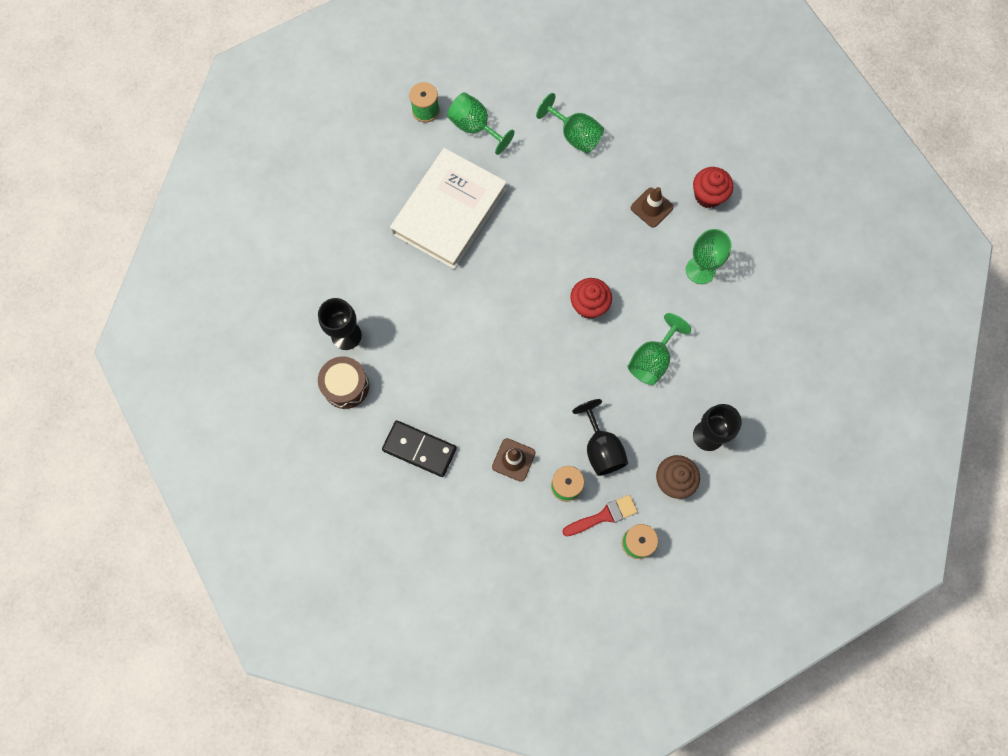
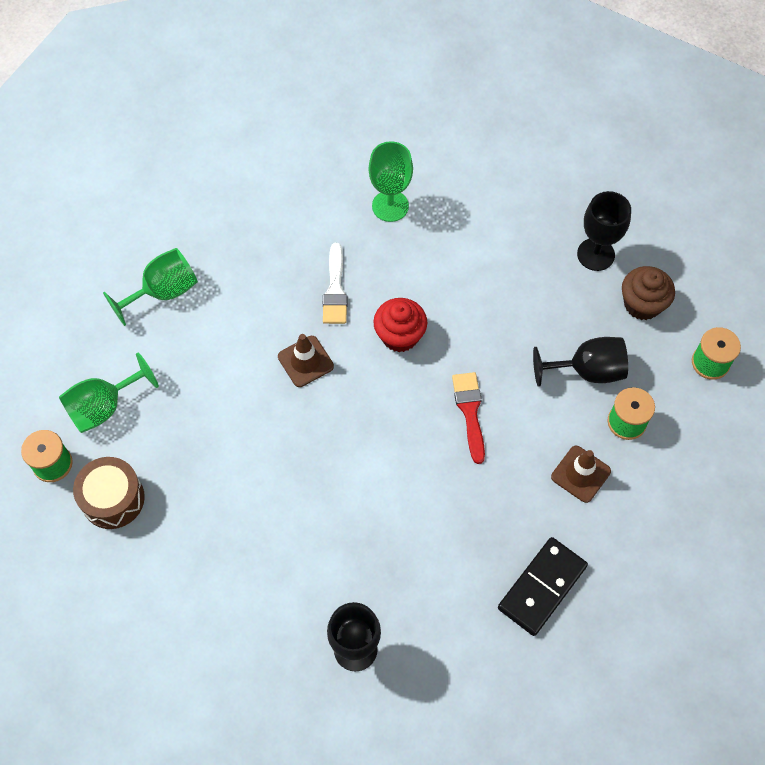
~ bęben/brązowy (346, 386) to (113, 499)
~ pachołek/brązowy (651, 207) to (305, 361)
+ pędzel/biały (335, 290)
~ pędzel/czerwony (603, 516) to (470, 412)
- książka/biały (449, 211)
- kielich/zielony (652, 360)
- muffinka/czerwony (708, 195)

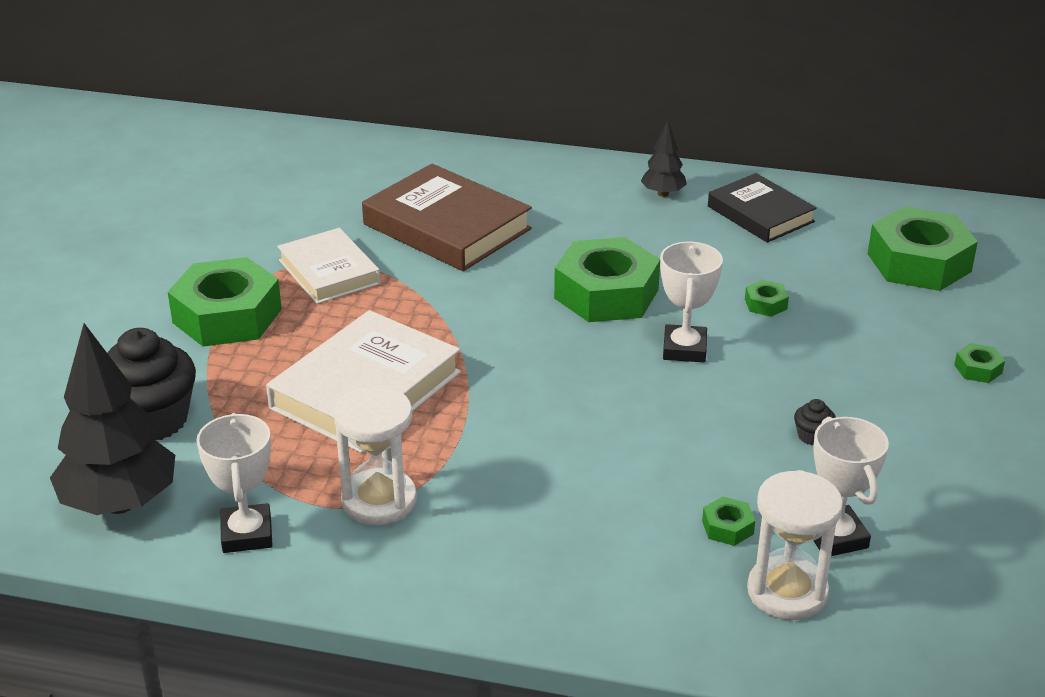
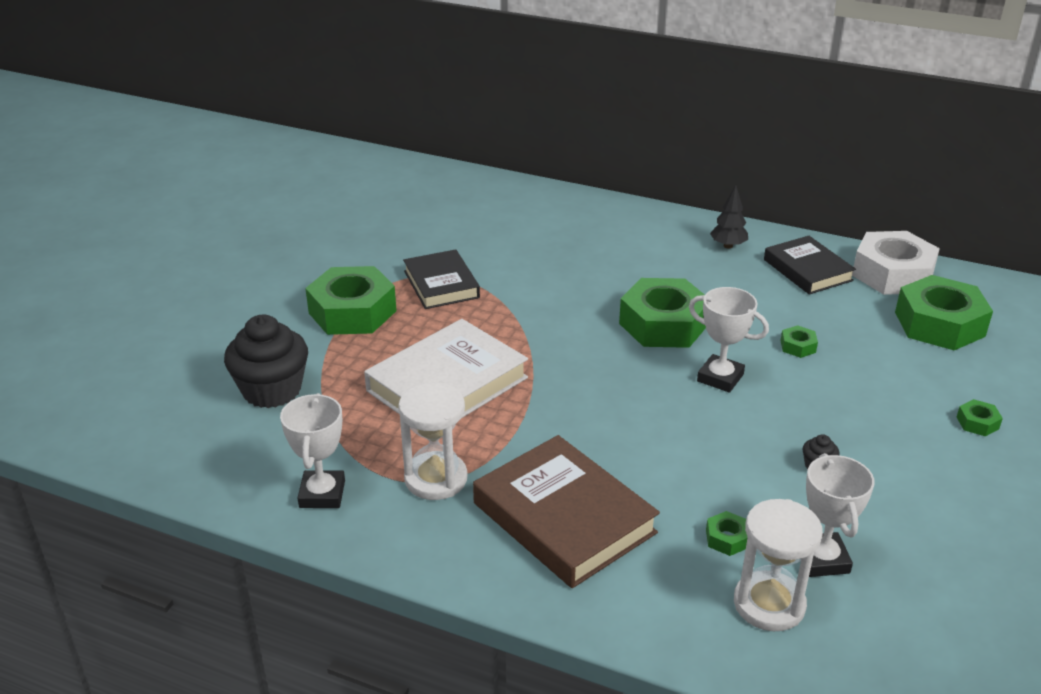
~ książka/biały (329, 272) to książka/czarny (441, 284)
~ książka/brązowy (447, 226) to (564, 518)
~ puchar/biały (684, 349) = (720, 378) 75 degrees counterclockwise
+ nakrętka/biały (892, 274)
- drzewko/czarny (120, 503)

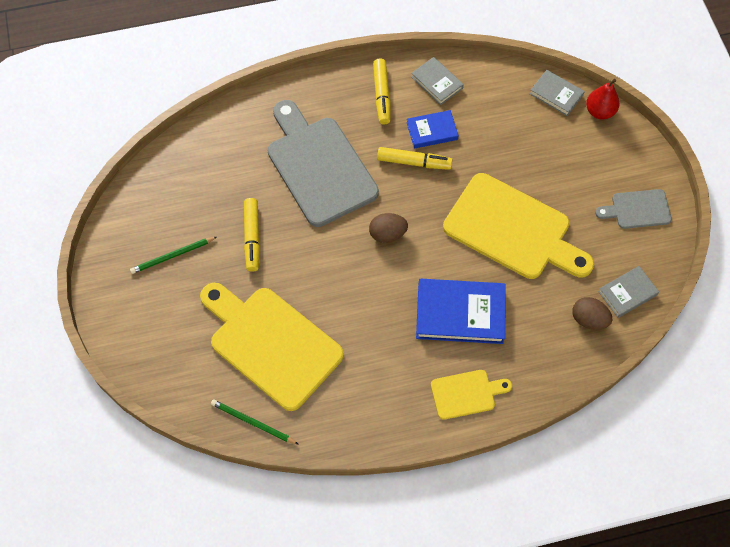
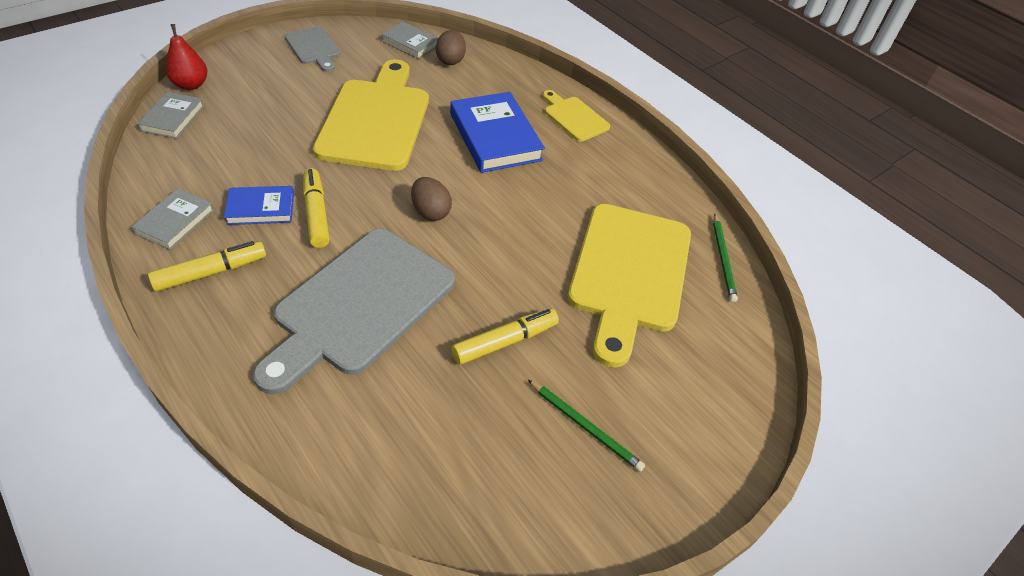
~ książka/niebieski (432, 131) = (261, 208) 60 degrees counterclockwise

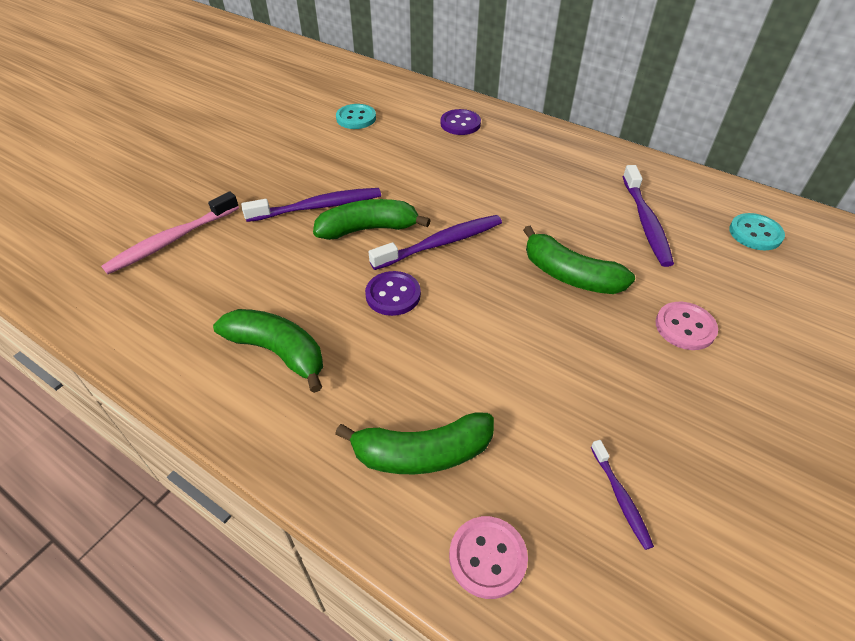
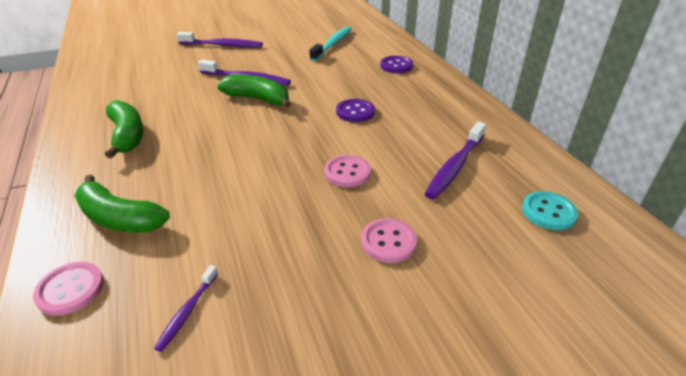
~ szczoteczka do zębów/fioletowy (441, 243) to (222, 45)
~ guzik/turkusowy (356, 118) to szczoteczka do zębów/turkusowy (332, 44)
~ banan/zielony (569, 275) to guzik/różowy (347, 172)
~ guzik/fioletowy (393, 295) to (355, 112)
- szczoteczka do zębów/różowy (172, 240)

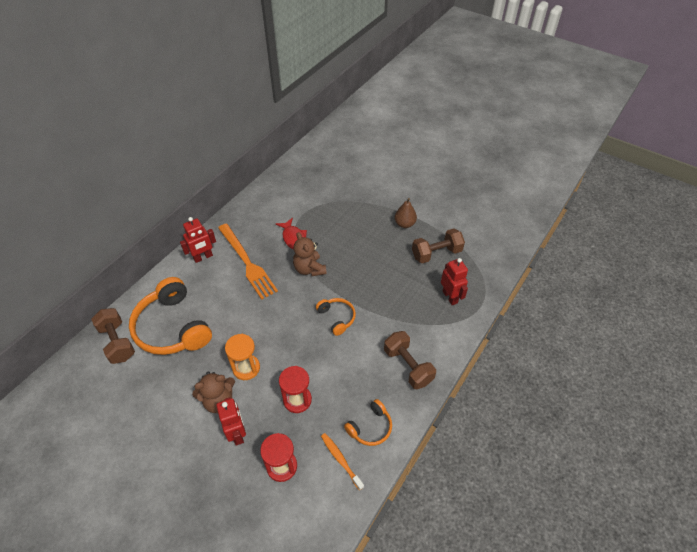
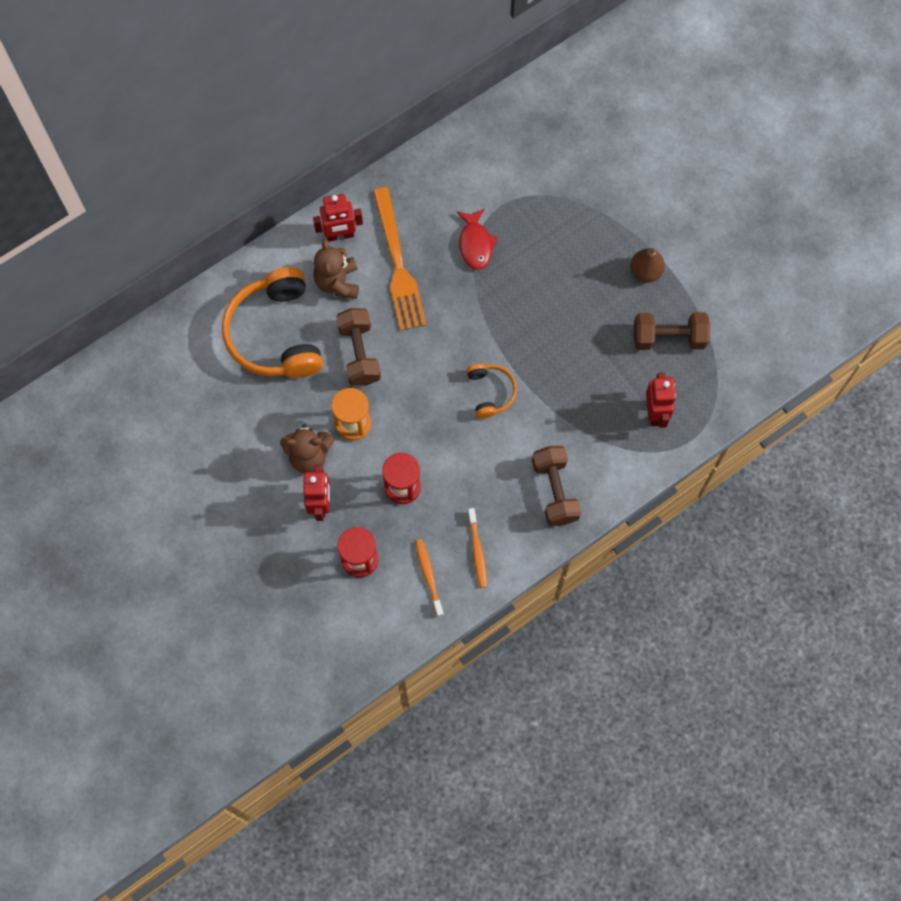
~ miś/brązowy (309, 269) to (337, 282)
~ hantel/brązowy (117, 342) to (359, 353)
~ słuchawki/pomarańczowy (370, 427) to szczoteczka do zębów/pomarańczowy (477, 551)

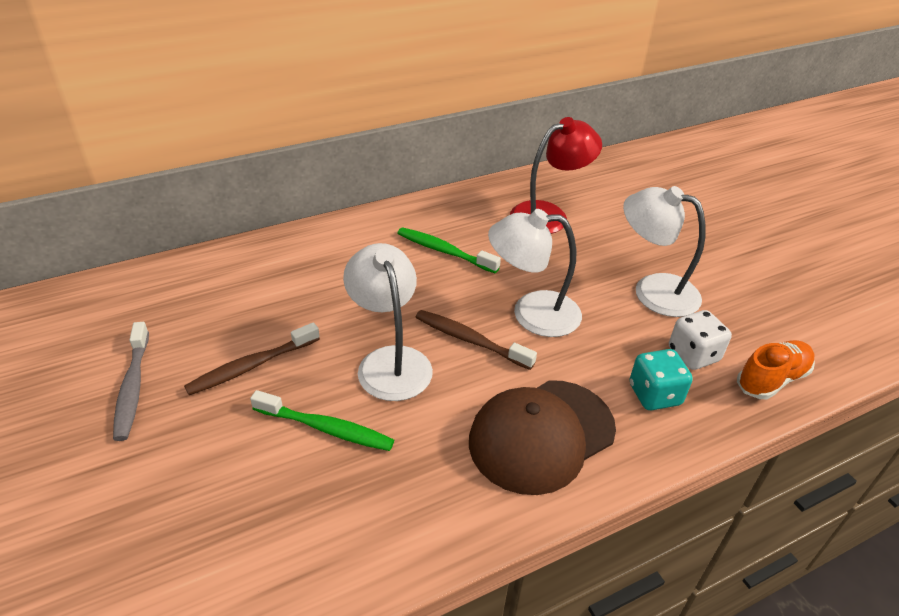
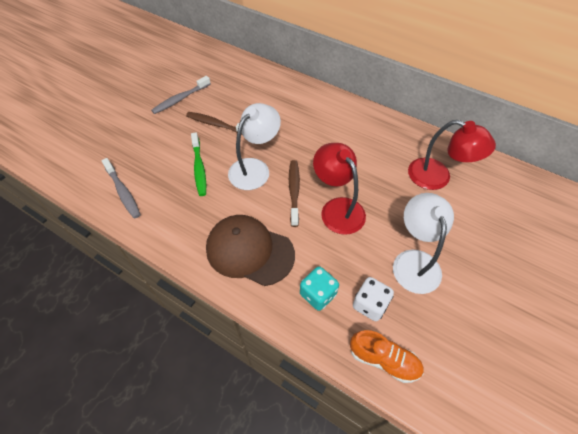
+ szczoteczka do zębów/szary (123, 192)
~ lampka/biały (532, 313) to lampka/czerwony (337, 208)
- szczoteczka do zębów/zielony (444, 251)

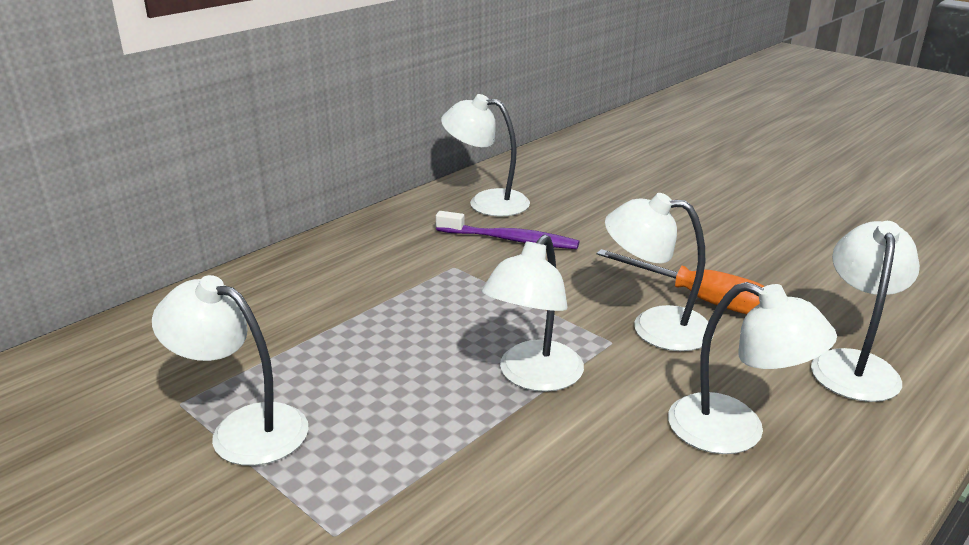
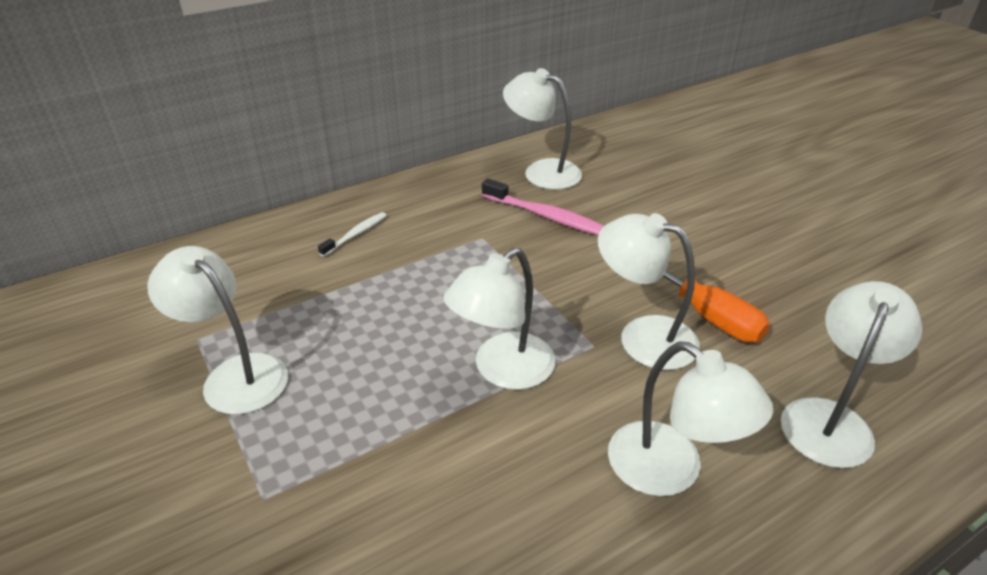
+ szczoteczka do zębów/biały (356, 234)
~ szczoteczka do zębów/fioletowy (510, 240) to szczoteczka do zębów/różowy (546, 216)

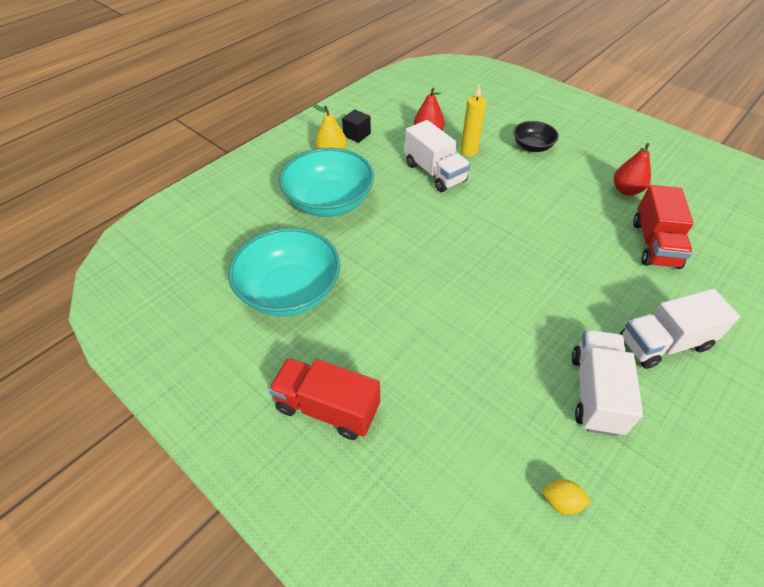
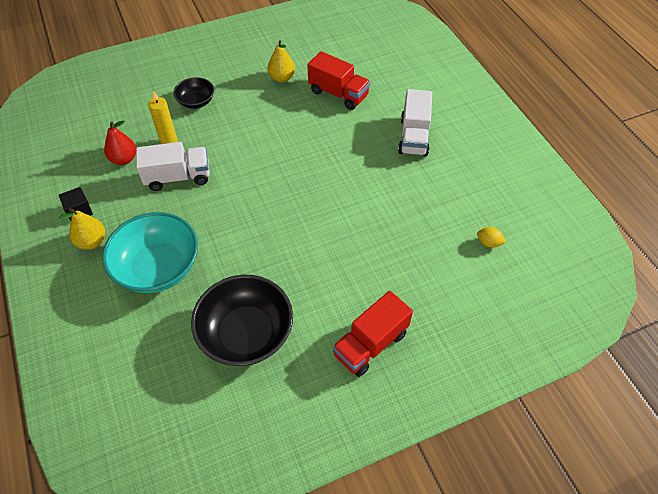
~ miska/turkusowy (290, 291) to miska/czarny (246, 334)
~ gruszka/czerwony (626, 190) to gruszka/żółty (282, 78)
~ cytryna/żółty (561, 502) = (488, 243) 75 degrees clockwise
- ciężarówka/biały (595, 392)

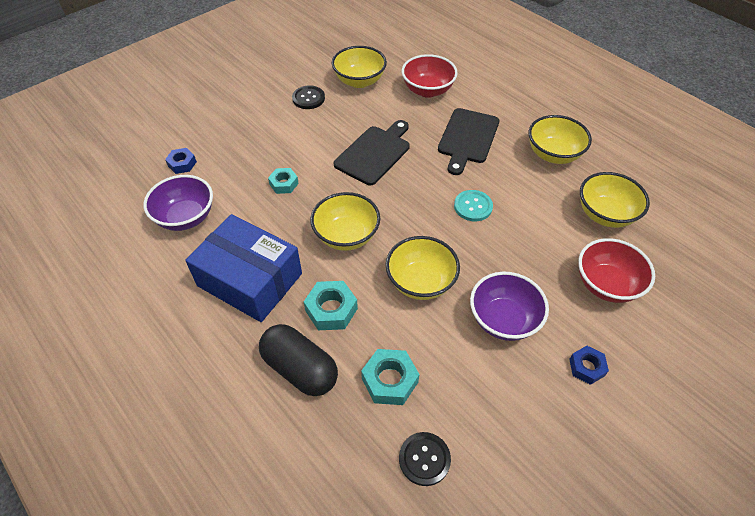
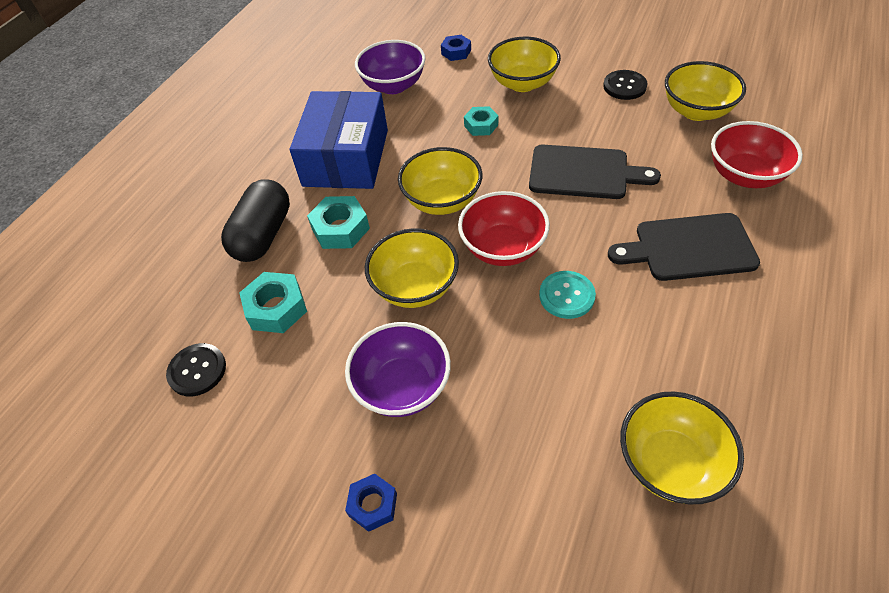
~ miska/czerwony (606, 284) to (503, 248)
~ miska/żółty (553, 154) to (522, 83)

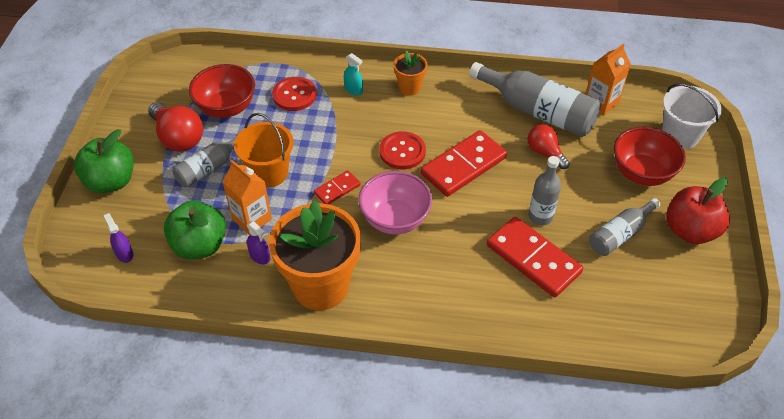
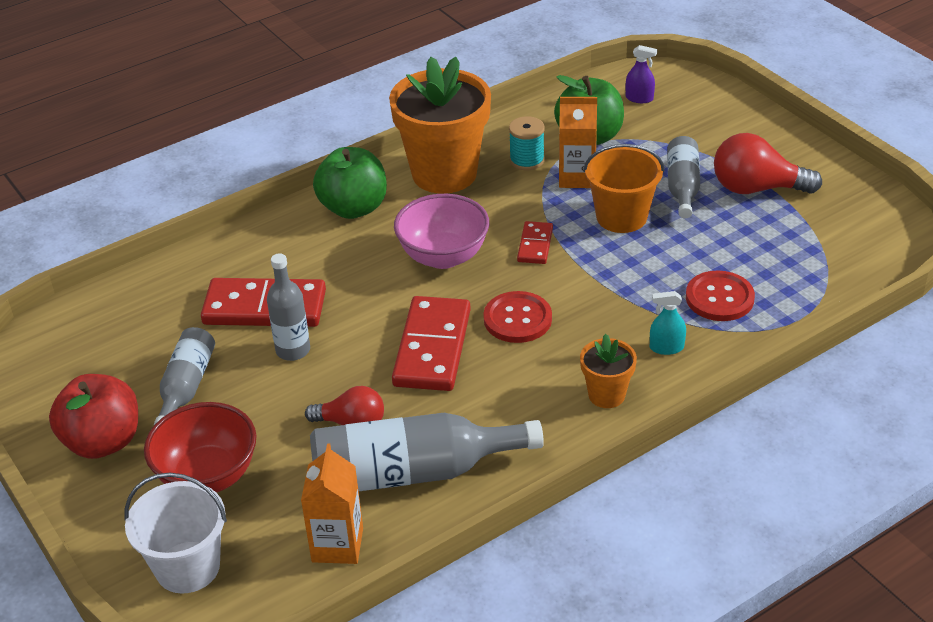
~ jabłko/zielony (111, 181) to (353, 208)
~ spryskiwacz/fioletowy (260, 256) to szpulka/turkusowy (527, 160)
- miska/czerwony (226, 108)

